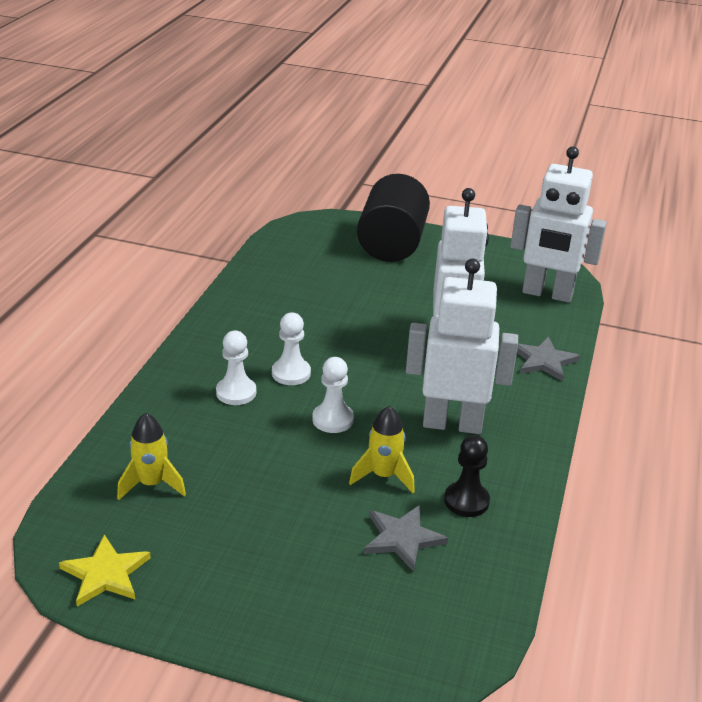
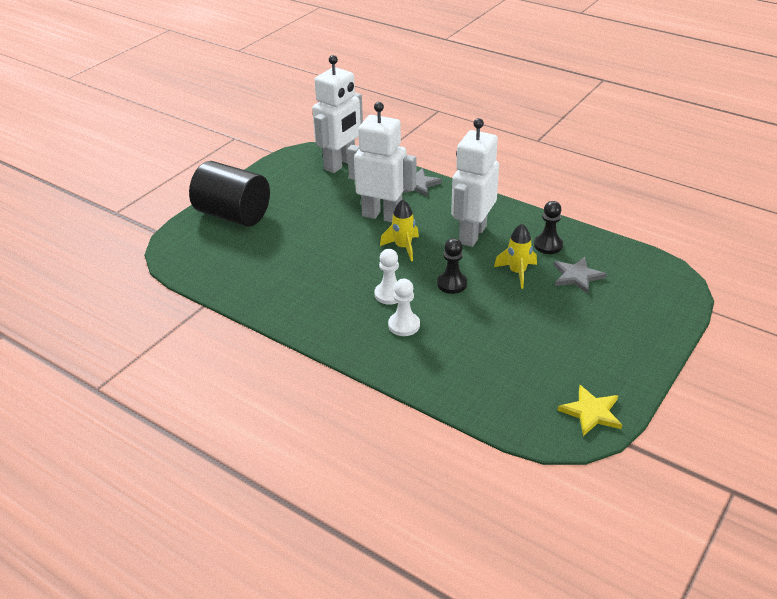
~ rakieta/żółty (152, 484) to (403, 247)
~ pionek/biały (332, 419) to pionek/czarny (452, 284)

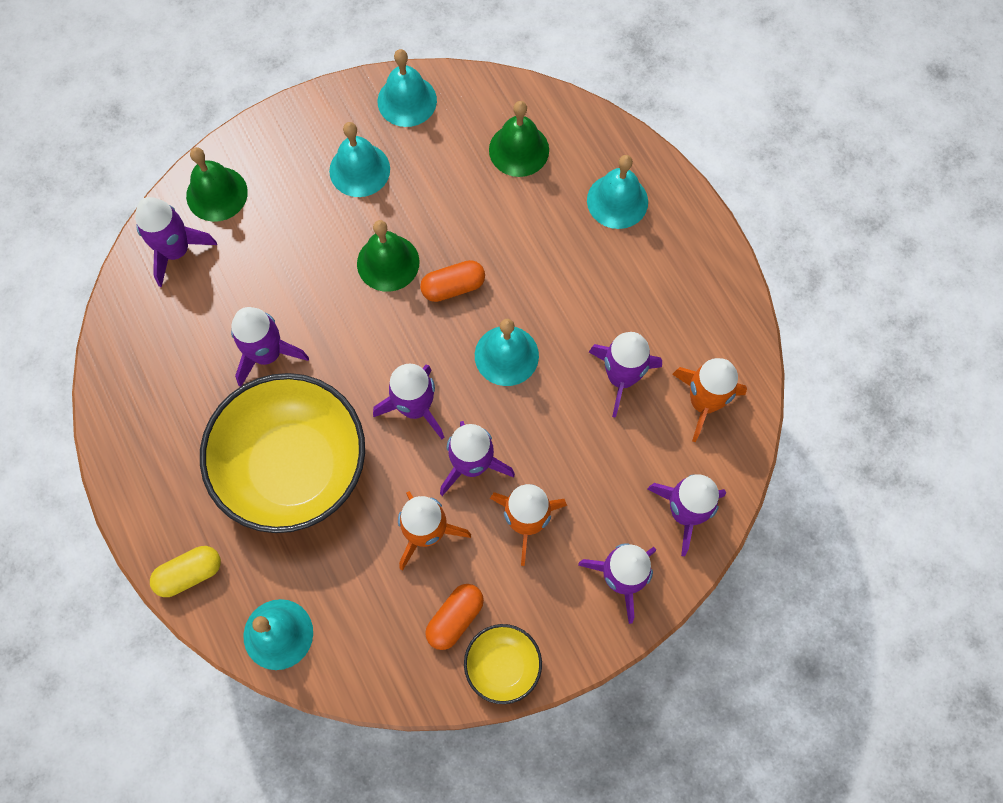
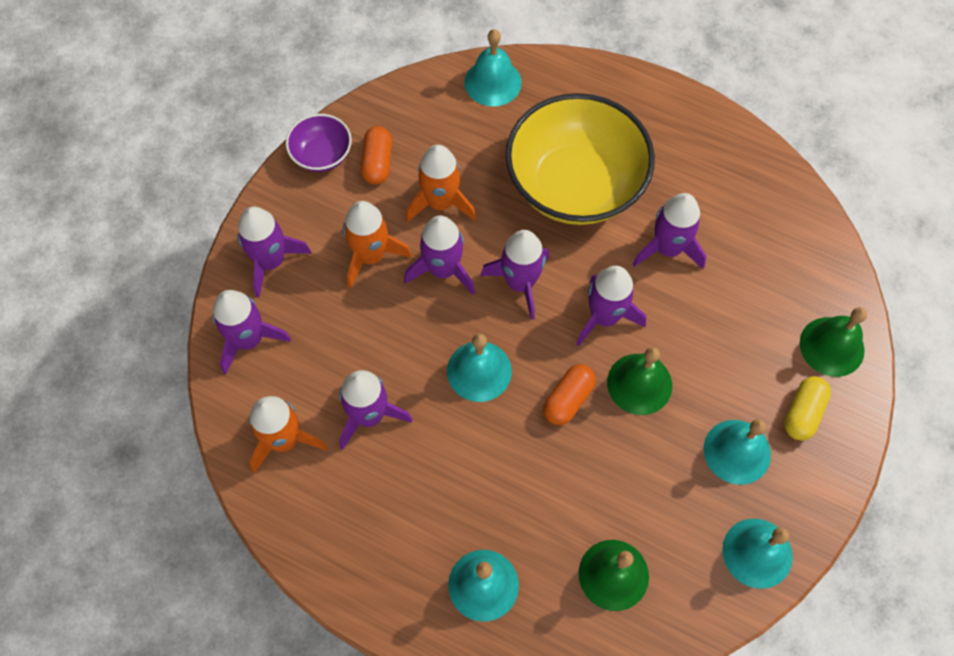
~ miska/żółty (502, 666) to miska/fioletowy (322, 155)
~ rakieta/fioletowy (176, 251) to (604, 317)
~ kapsułka/żółty (189, 574) to (803, 413)

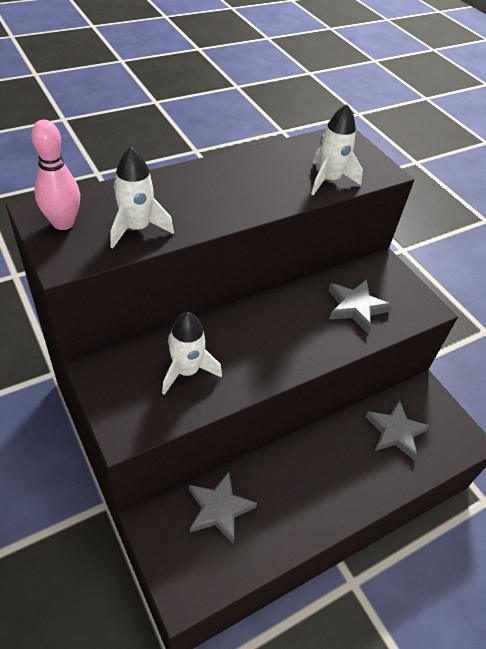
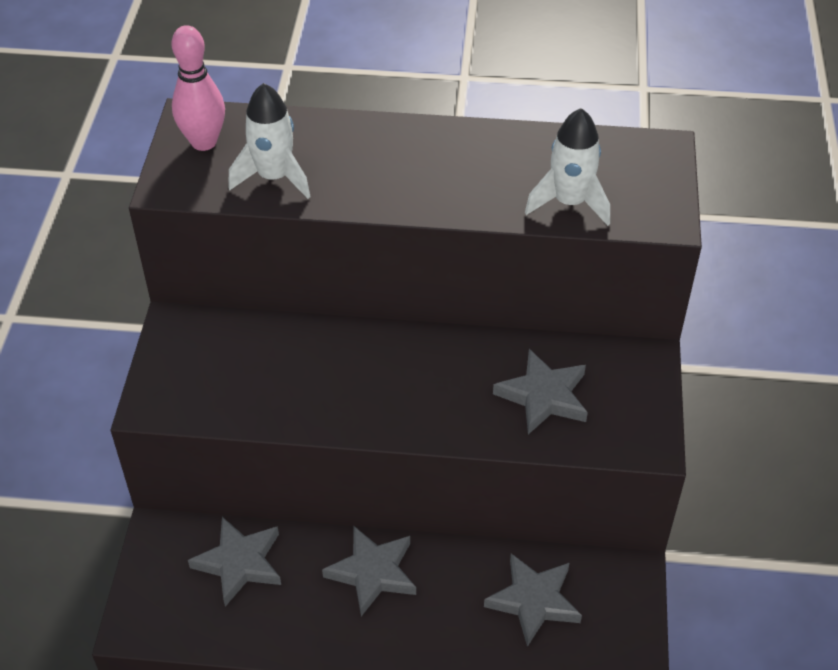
+ gwiazda/szary (373, 572)
- rakieta/biały (186, 371)

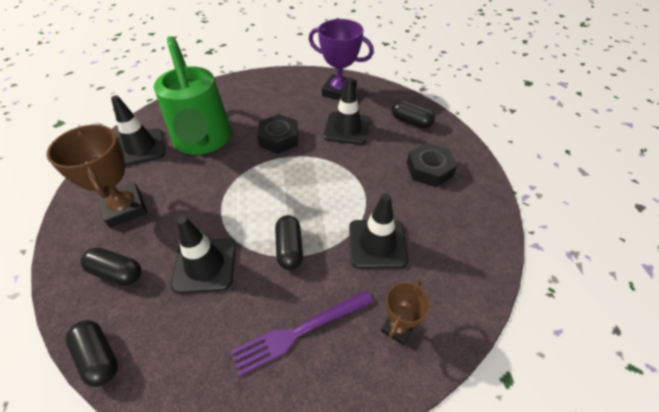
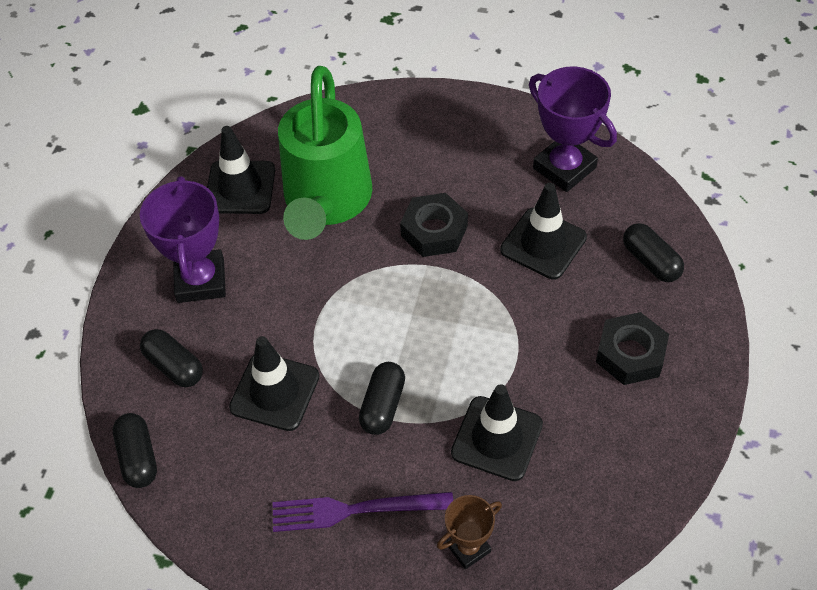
~ puchar/brązowy (125, 208) to puchar/fioletowy (201, 280)

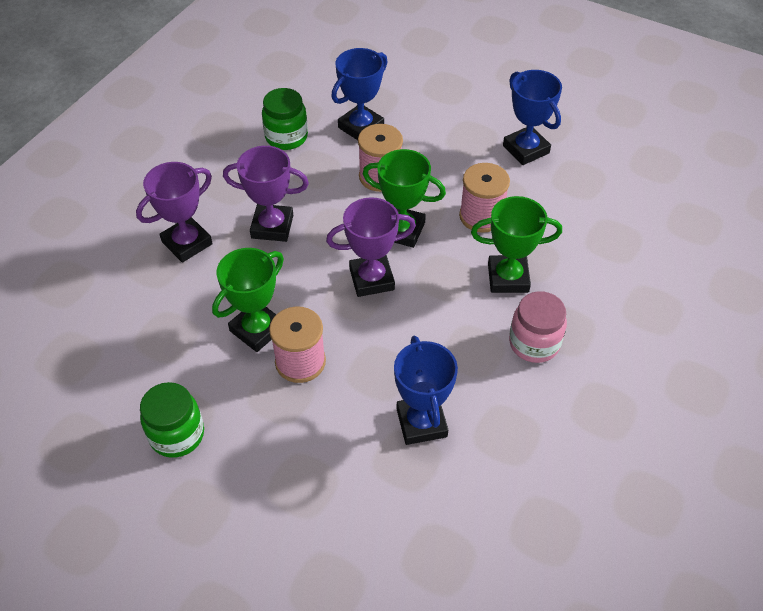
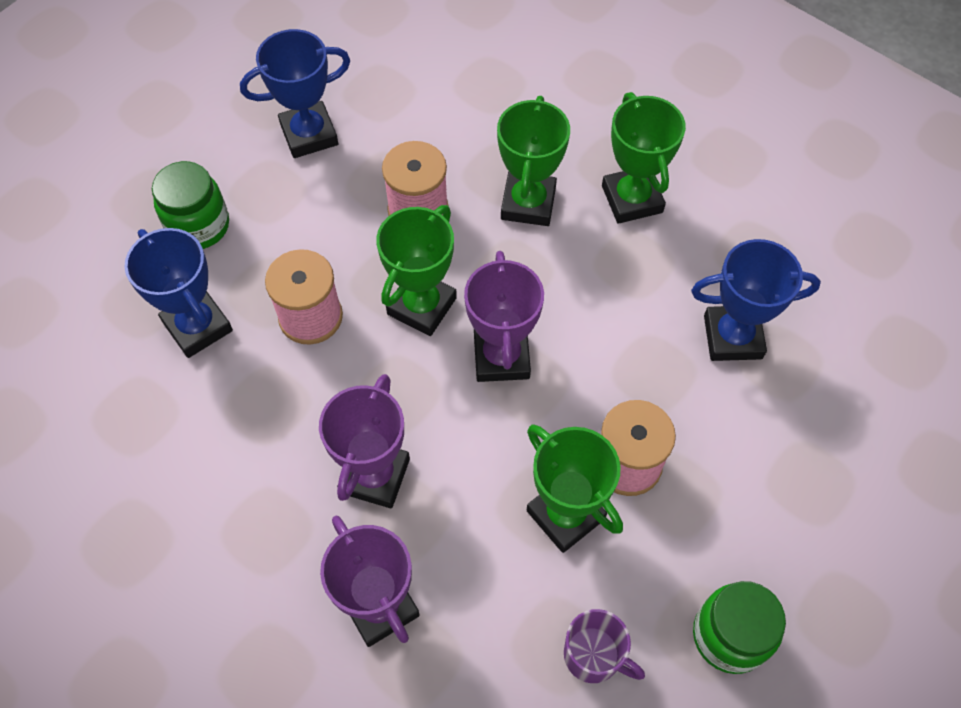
~ słoik/zielony (286, 137) to (199, 226)
+ kubek/fioletowy (594, 655)
~ słoik/różowy (534, 343) to puchar/zielony (632, 199)

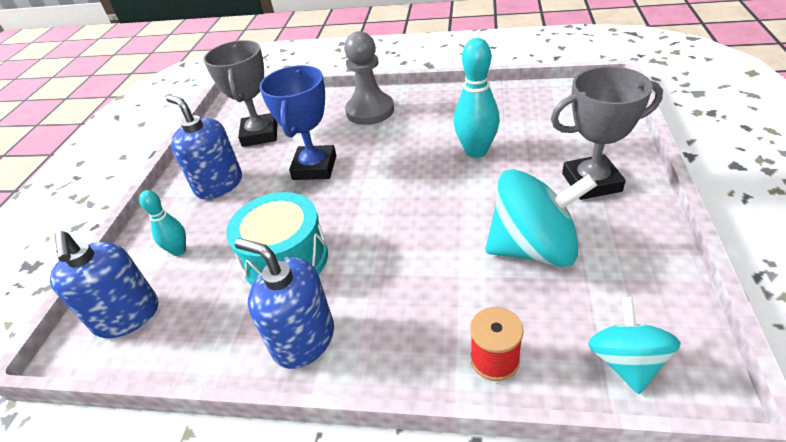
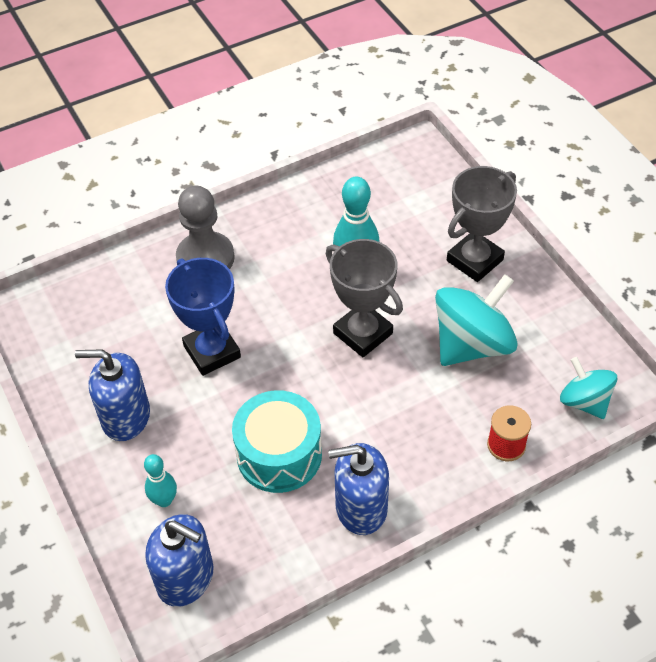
~ puchar/szary (260, 134) to (363, 333)

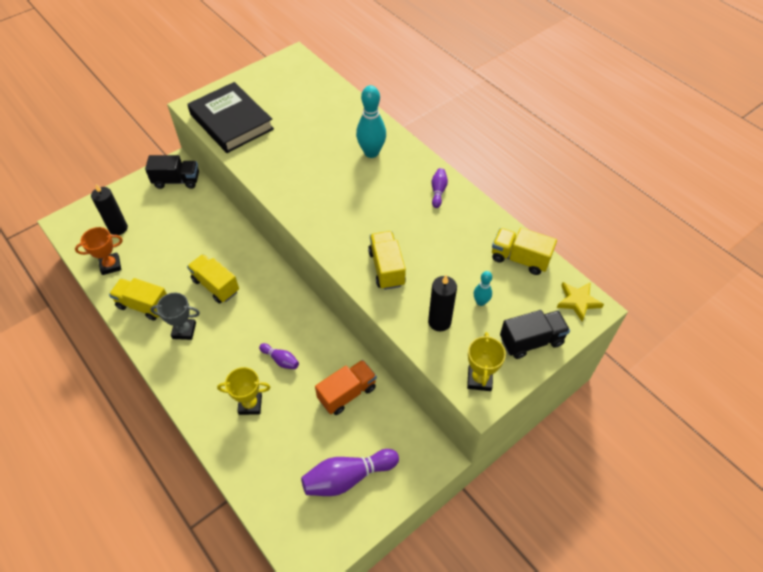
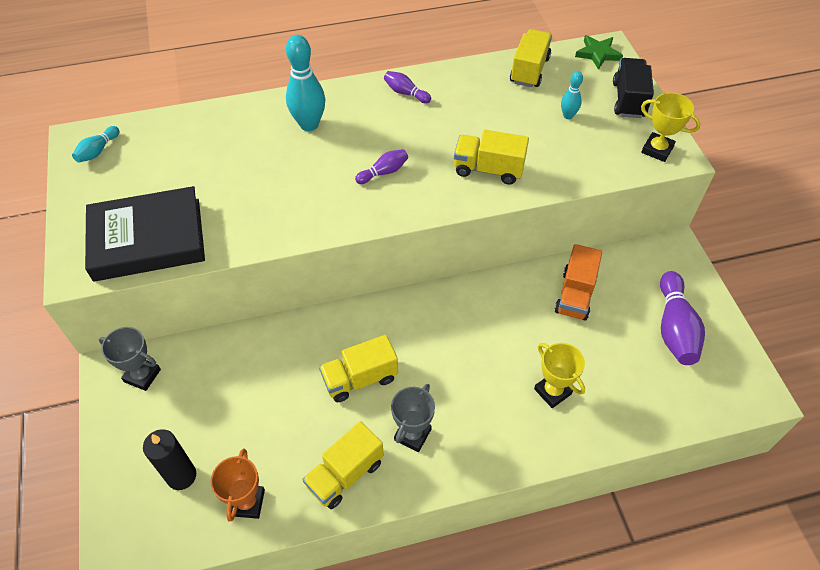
+ kręgiel/turkusowy (98, 151)
~ ciężarówka/czarny (177, 181) to puchar/szary (142, 375)
~ kręgiel/fioletowy (281, 360) to (383, 172)
~ ciężarówka/żółty (519, 259) = (529, 70) 150 degrees clockwise
~ puchar/żółty (250, 404) = (552, 391) 60 degrees counterclockwise
~ ciężarówka/pomarańczowy (347, 393) = (575, 295) 150 degrees counterclockwise
~ gwiazda/żółty (578, 301) to gwiazda/zielony (598, 54)
- świeca/czarny (439, 322)

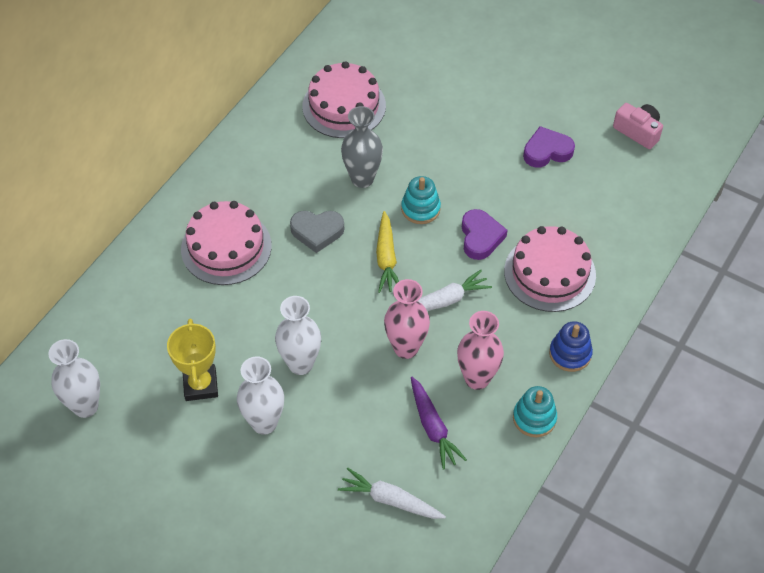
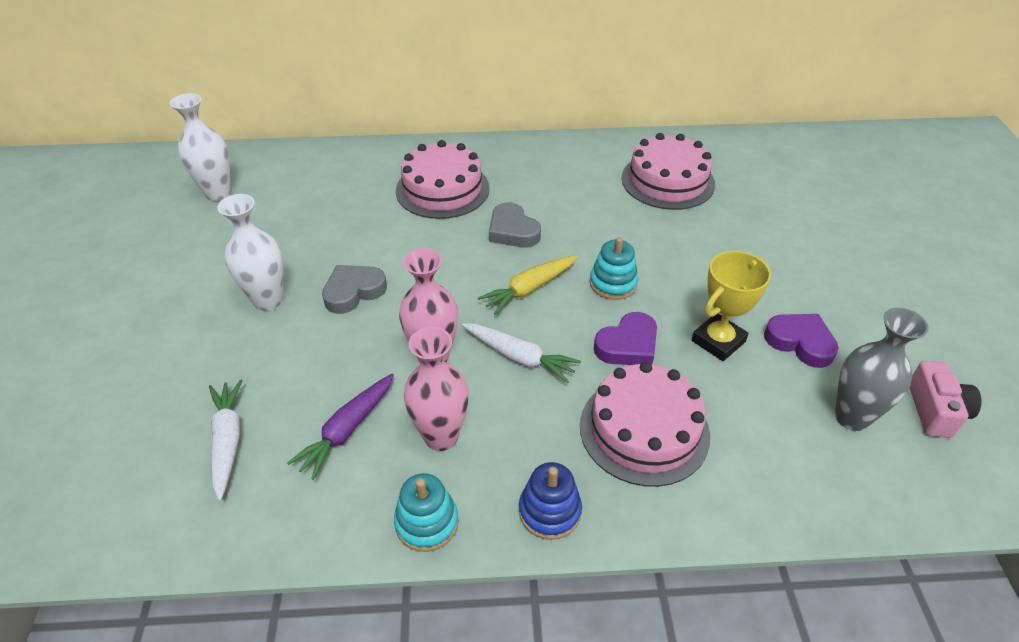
~ wazon/biały (300, 364) to serce/szary (353, 292)
~ puchar/żółty (200, 385) to (718, 341)
~ wazon/szary (362, 179) to (851, 417)

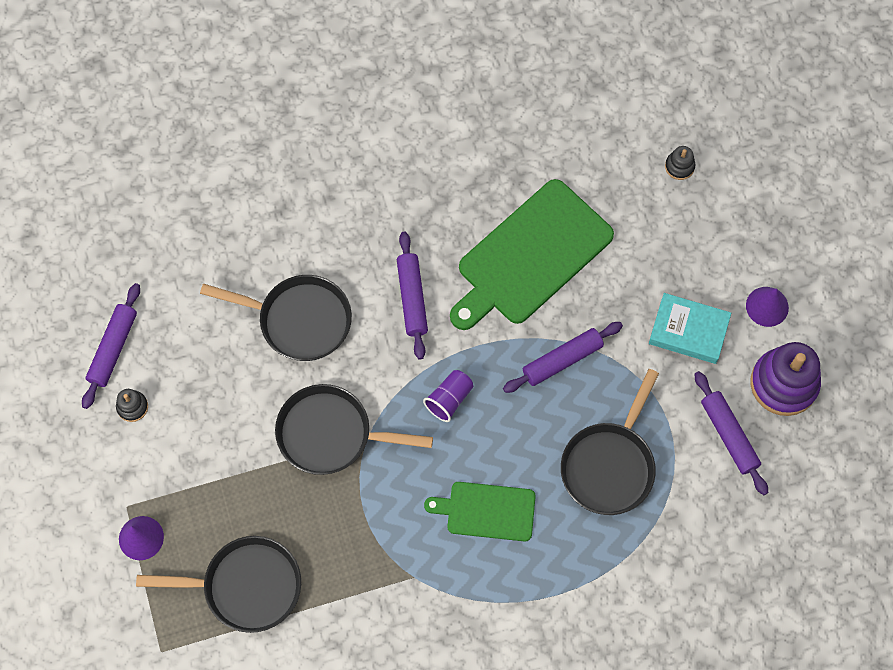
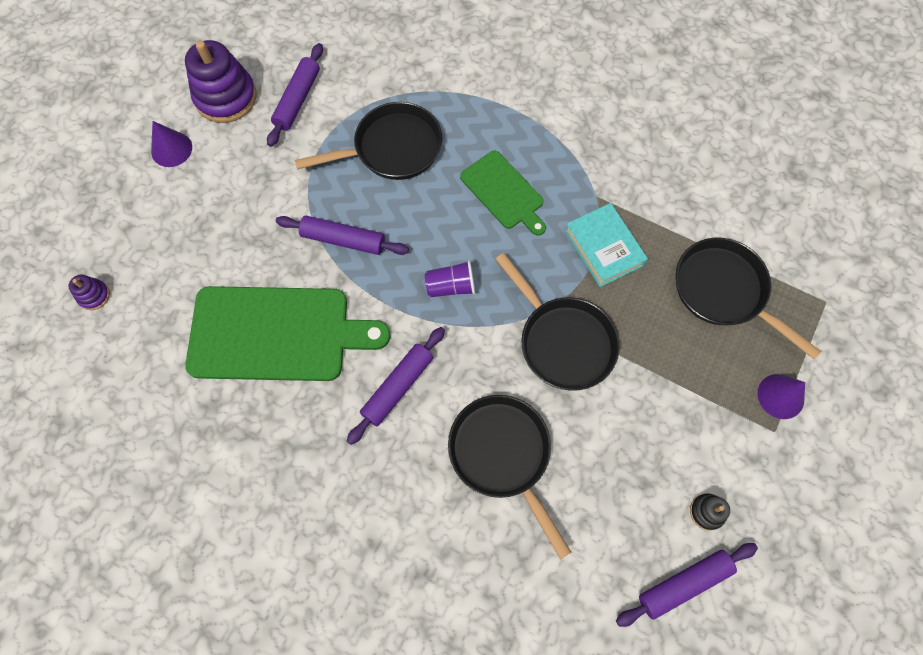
~ zabawka nakładanka/czarny (679, 166) to zabawka nakładanka/fioletowy (94, 295)
~ książka/turkusowy (688, 331) to (604, 248)

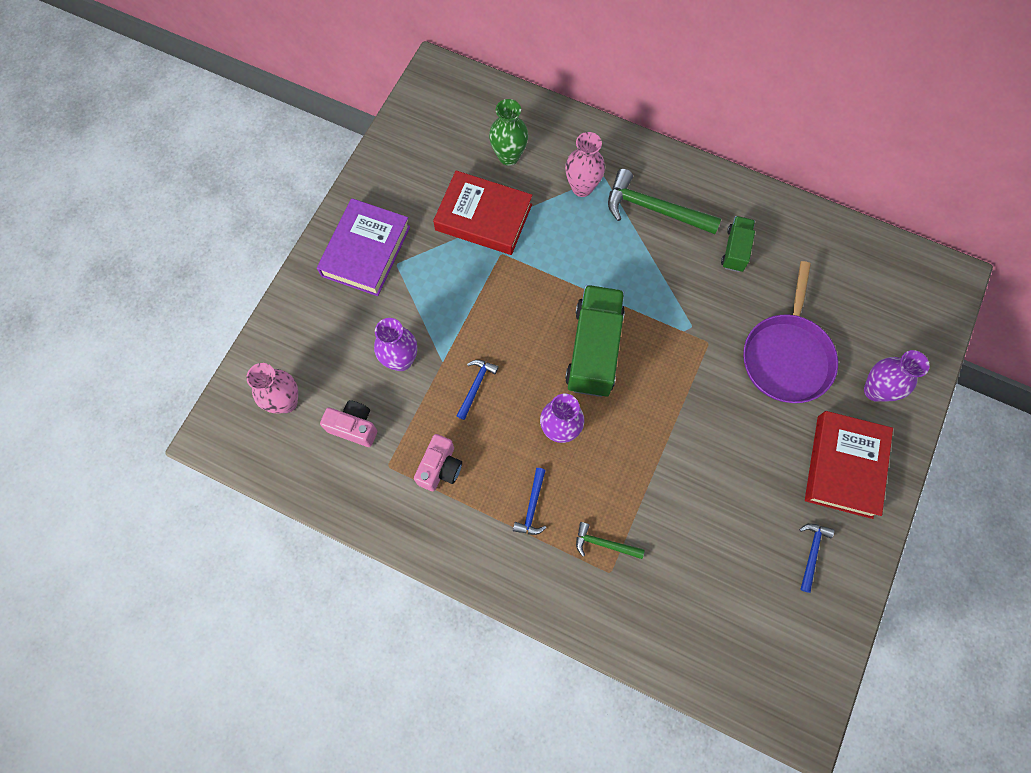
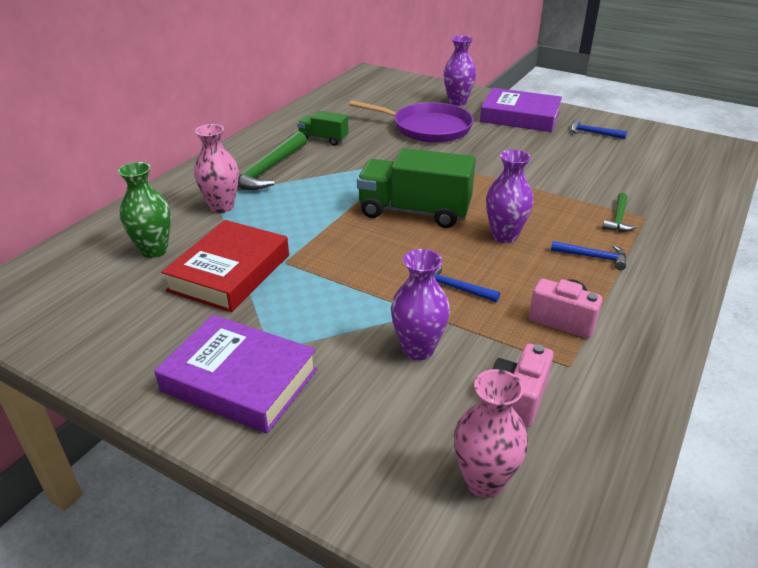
~ książka/czerwony (844, 466) to książka/fioletowy (520, 117)

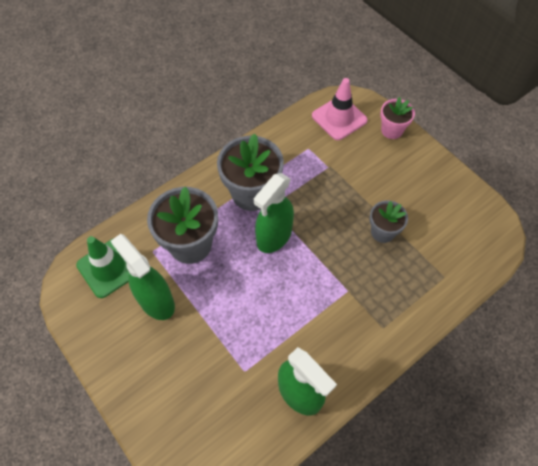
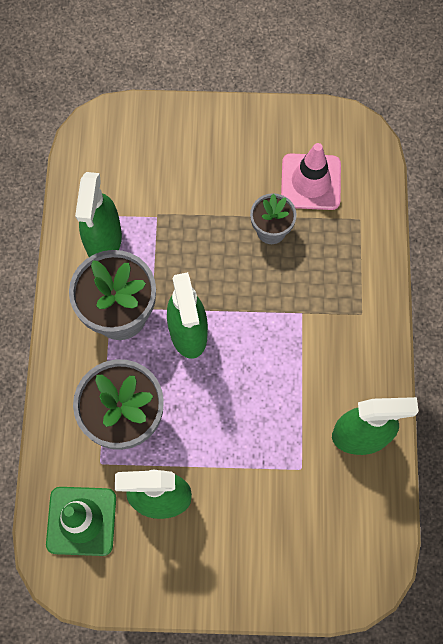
+ spryskiwacz/zielony (104, 241)
~ pachołek/różowy (339, 118) to (310, 182)
- doniczka/różowy (391, 130)

